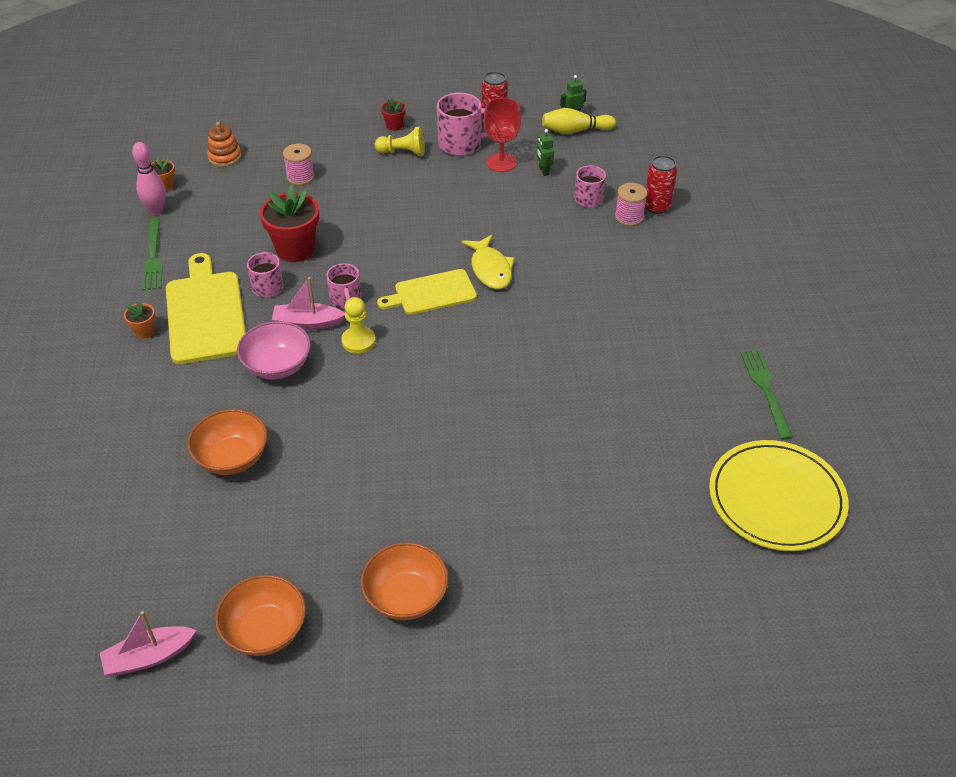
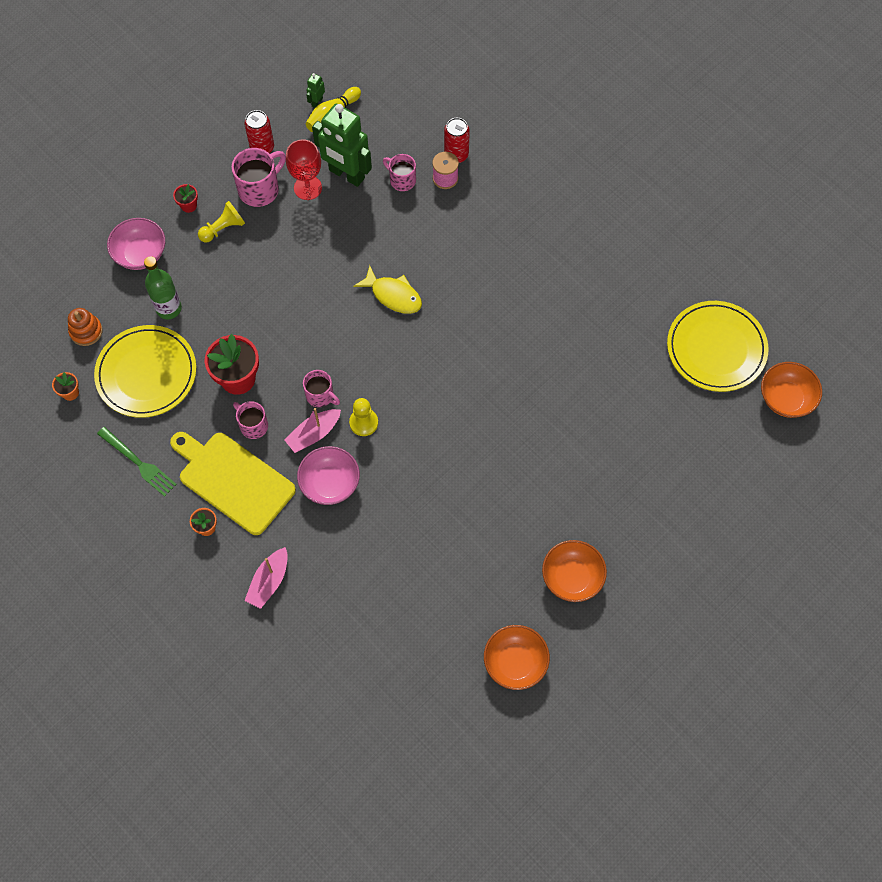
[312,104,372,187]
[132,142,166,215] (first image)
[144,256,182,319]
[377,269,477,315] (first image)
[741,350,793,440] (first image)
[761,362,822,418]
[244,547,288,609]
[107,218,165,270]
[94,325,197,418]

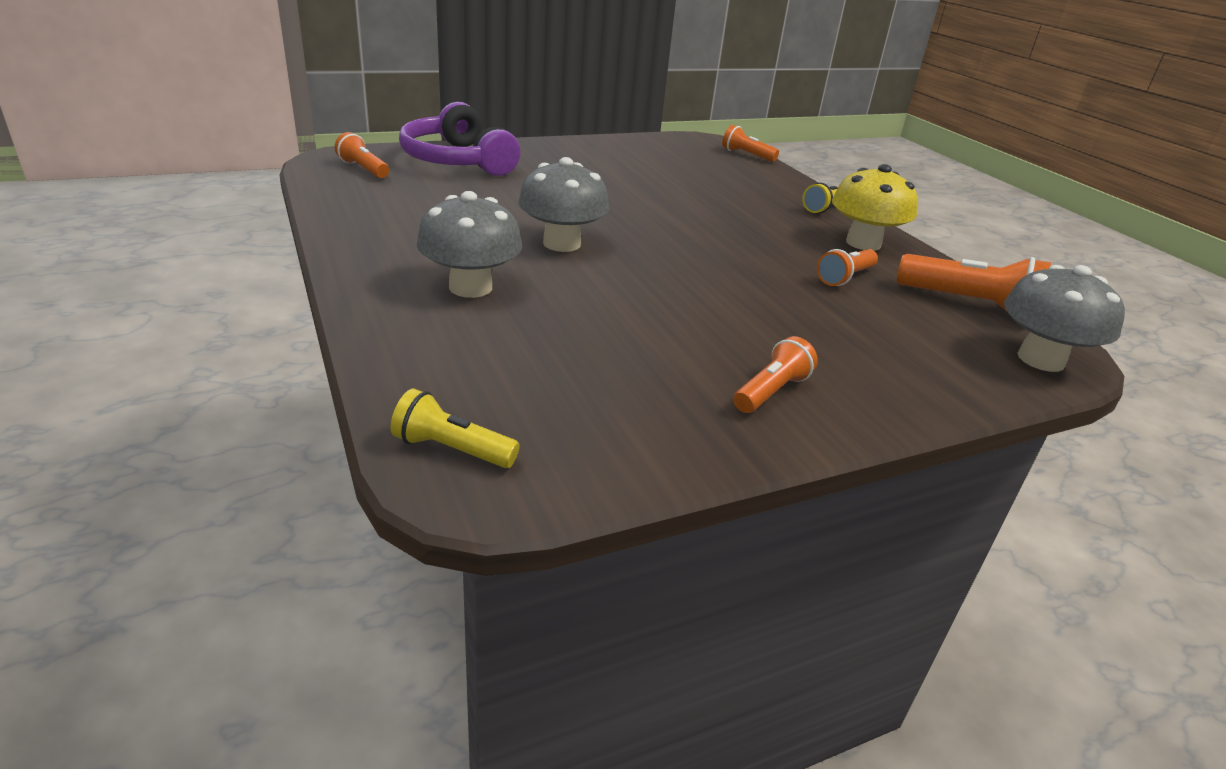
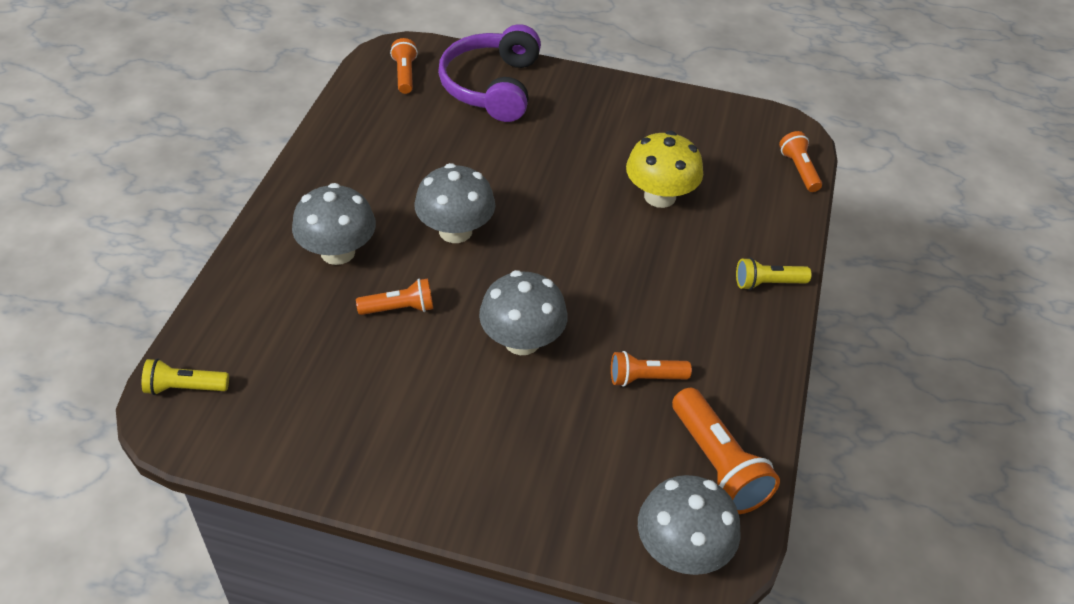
[626,131,703,208]
[356,278,433,315]
[142,358,229,395]
[479,270,568,355]

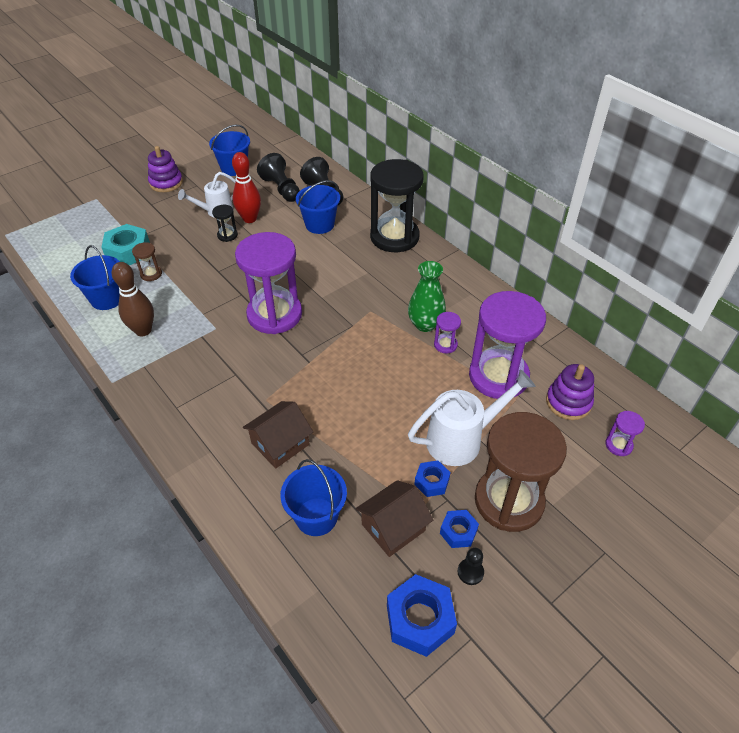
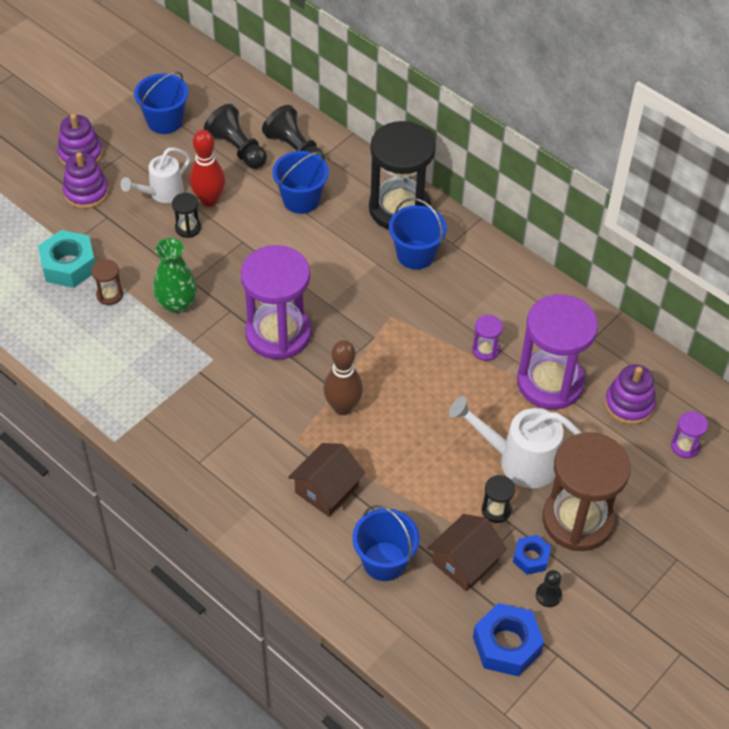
[389,198,447,270]
[153,238,197,313]
[323,340,363,415]
[449,396,581,488]
[482,475,515,523]
[62,152,109,209]

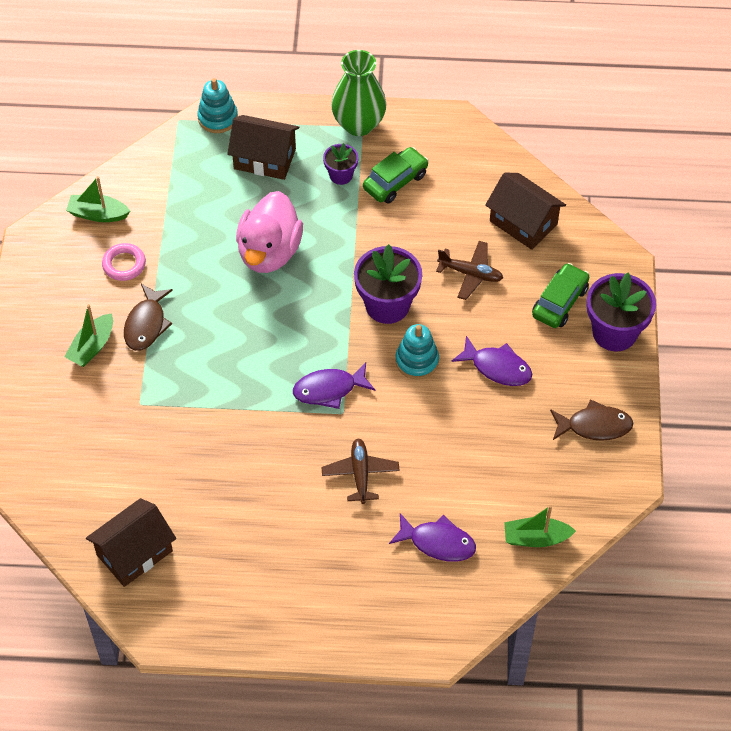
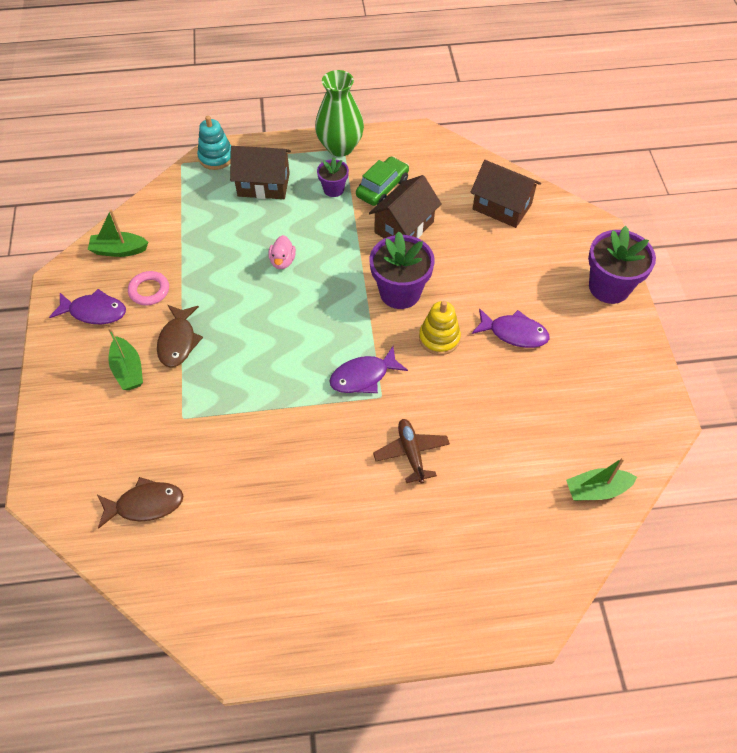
[268,235,296,269]
[436,241,503,300] (first image)
[532,263,589,328] (first image)
[108,327,143,390]
[419,301,461,355]
[97,477,183,529]
[369,175,442,238]
[49,289,126,324]

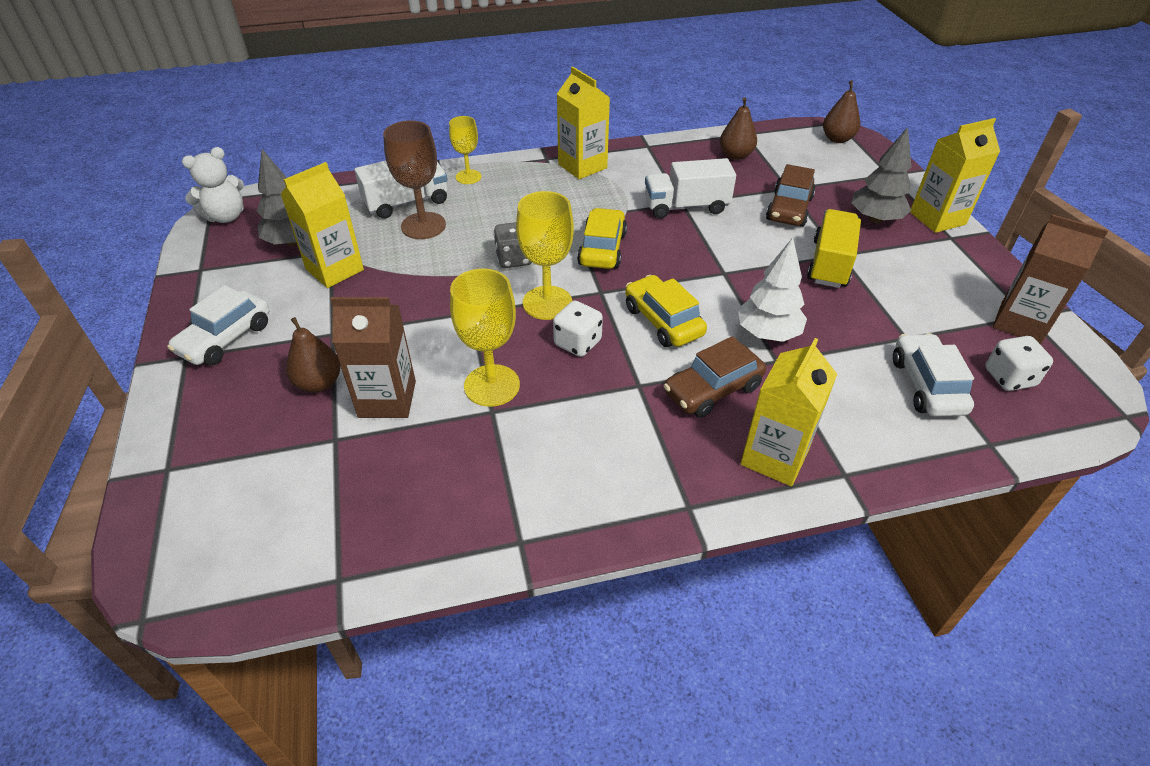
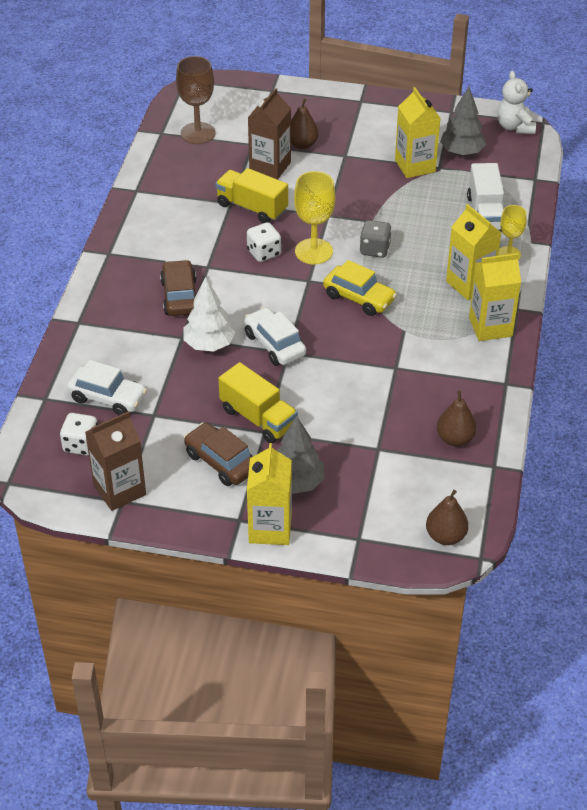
[176,56,215,144]
[645,158,736,219] (first image)
[184,422,253,486]
[215,168,288,223]
[625,275,707,347] (first image)
[244,307,306,366]
[446,204,501,300]

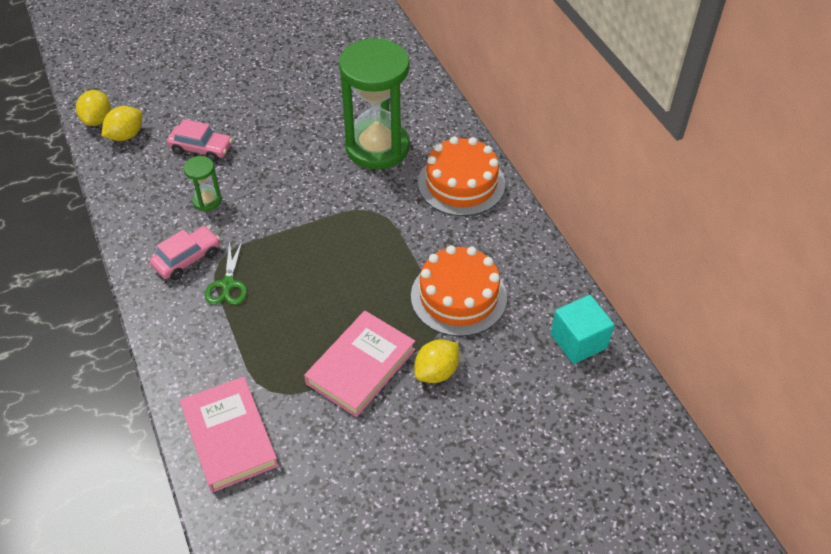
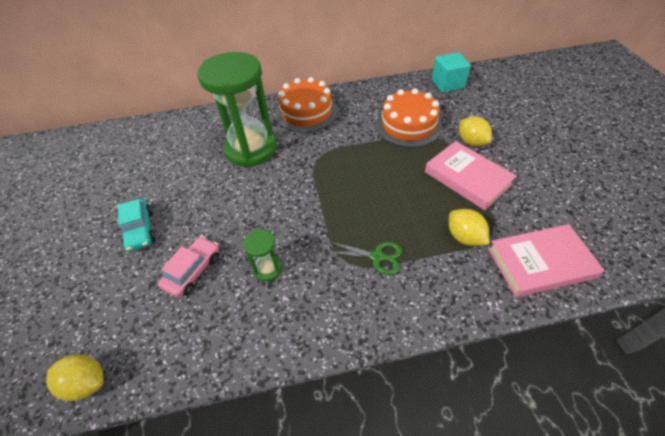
[449,209,489,246]
[150,226,220,280] (first image)
[118,199,156,252]

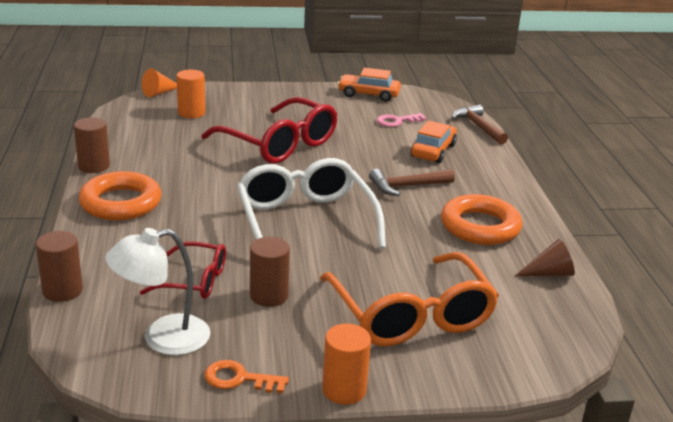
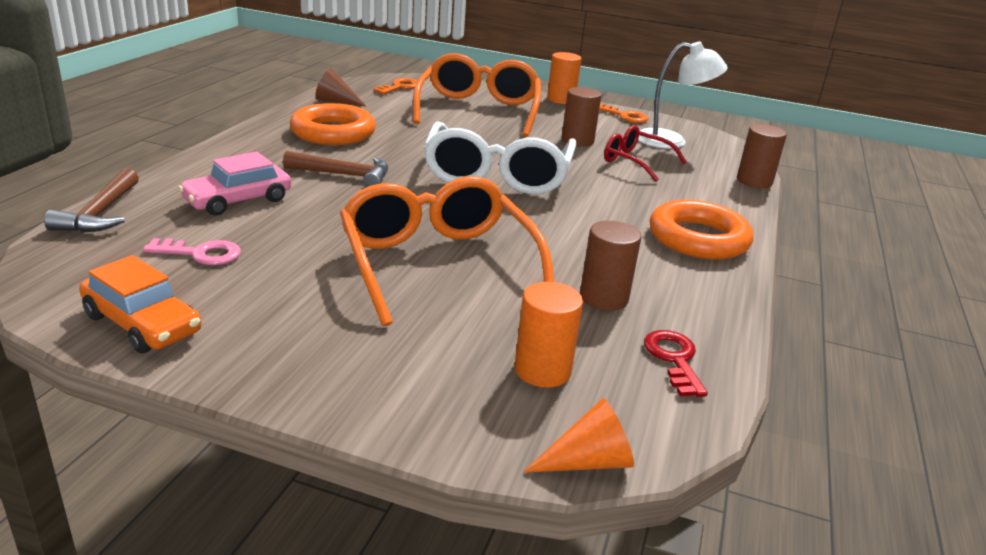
[340,176,554,326]
[580,221,641,311]
[178,152,291,216]
[373,78,417,94]
[644,330,708,397]

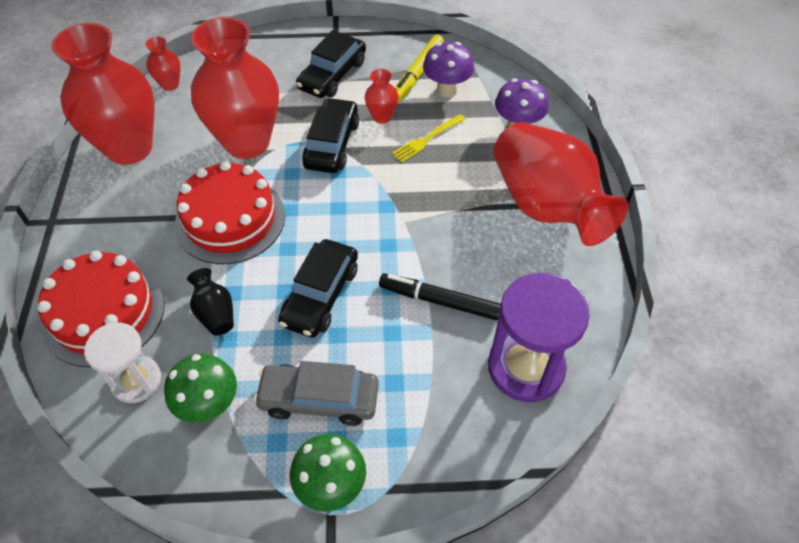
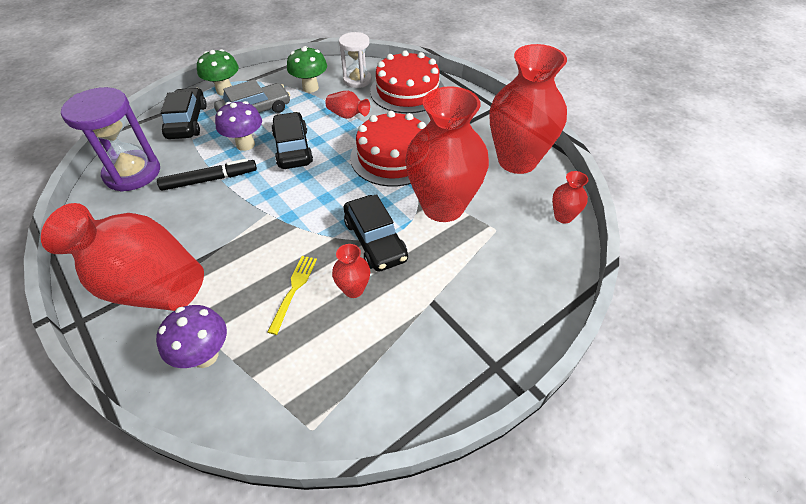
[161,88,207,139]
[395,35,444,102] (first image)
[215,101,262,151]
[325,91,370,119]

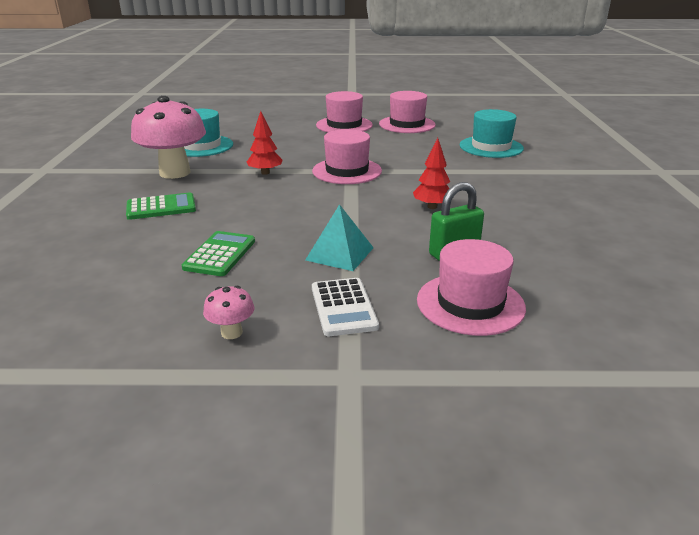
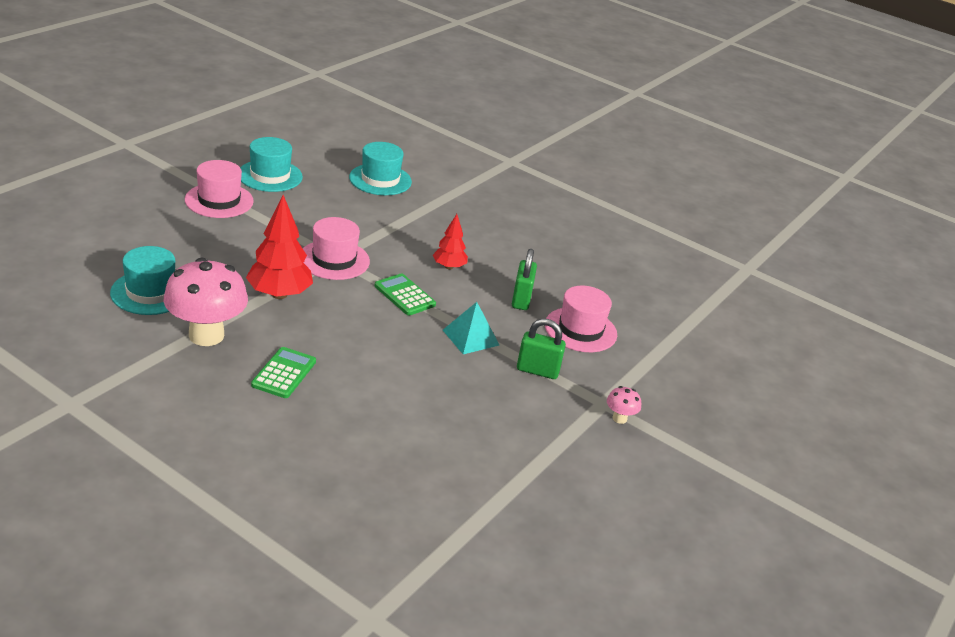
[240,137,303,192]
[246,195,313,299]
[375,273,436,316]
[517,318,566,379]
[607,386,641,424]

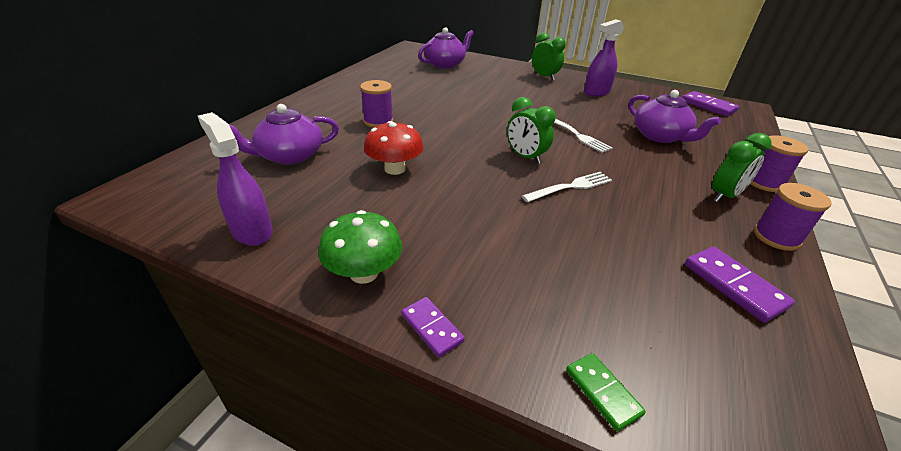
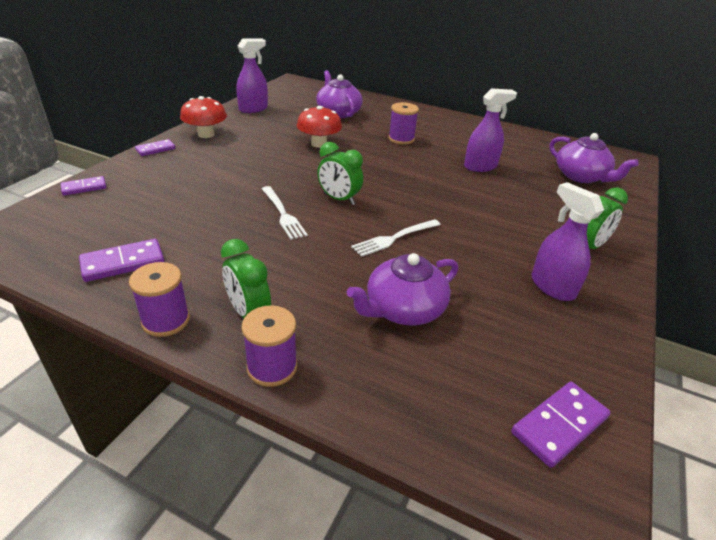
[317,142,363,205]
[180,96,227,138]
[61,176,106,195]
[464,88,517,172]

